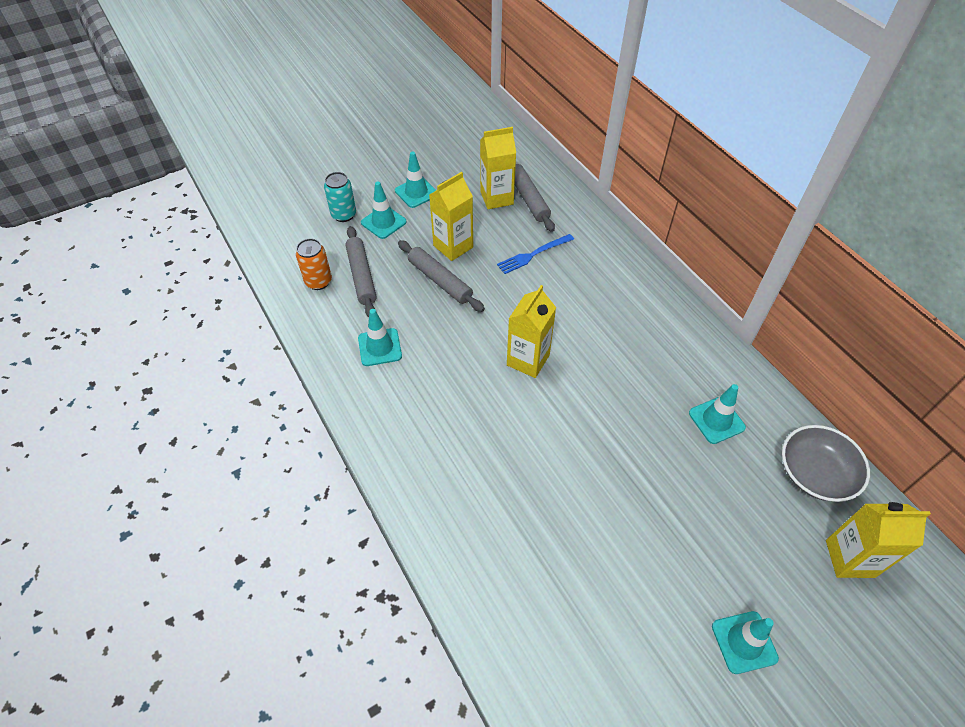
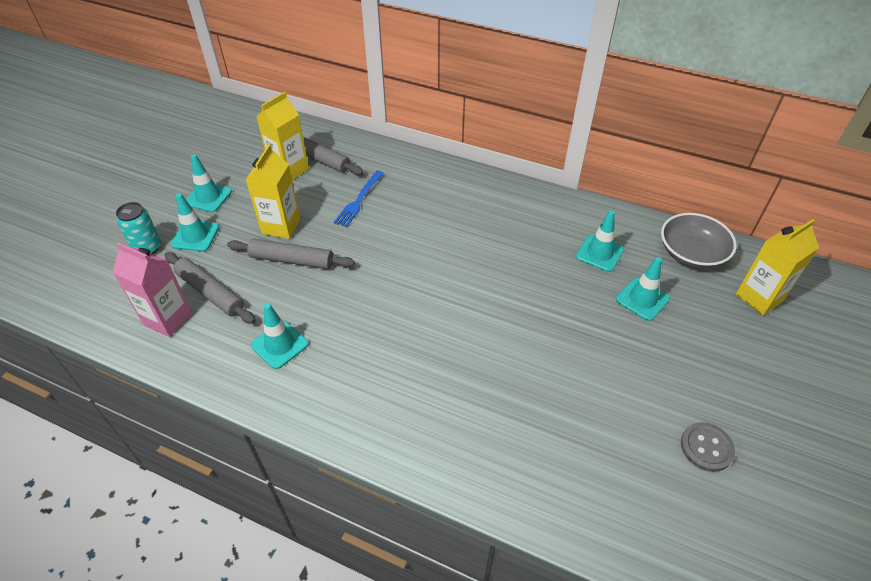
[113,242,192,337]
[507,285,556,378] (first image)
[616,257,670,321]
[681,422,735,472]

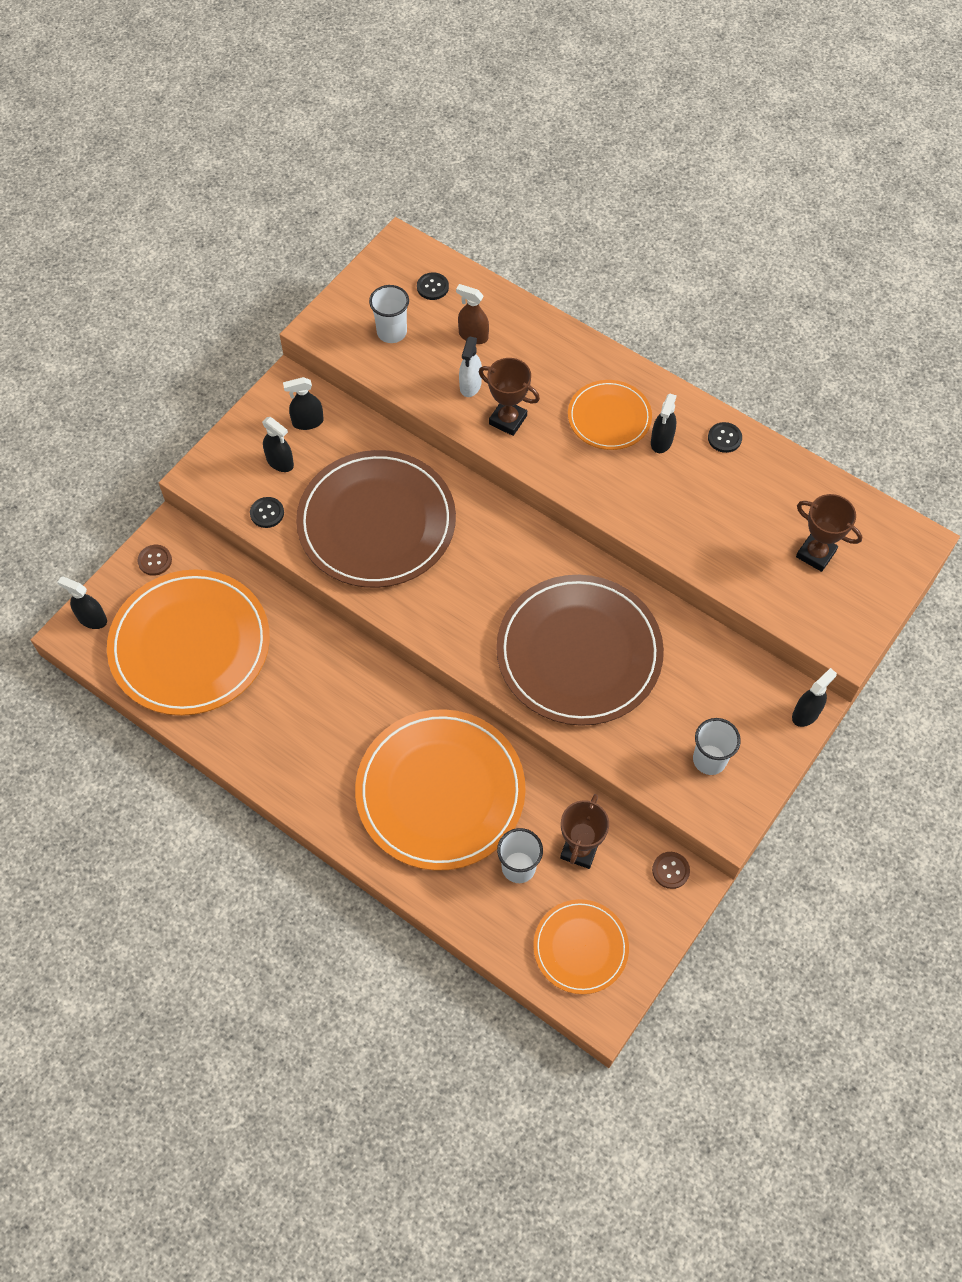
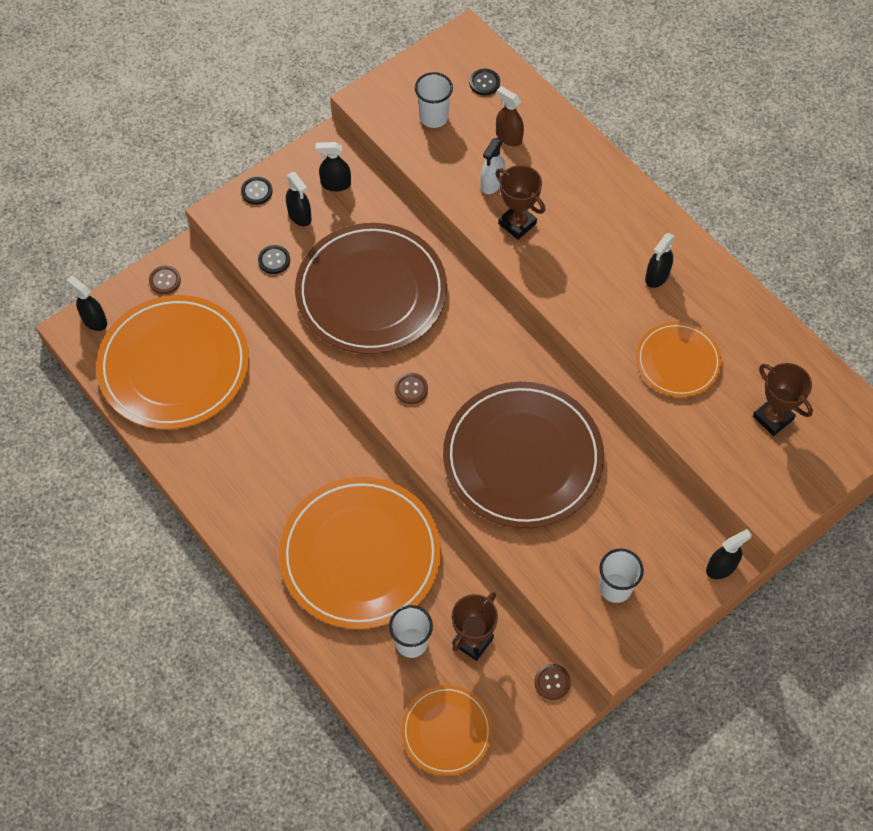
[636,322,722,397]
[241,177,273,205]
[395,373,428,404]

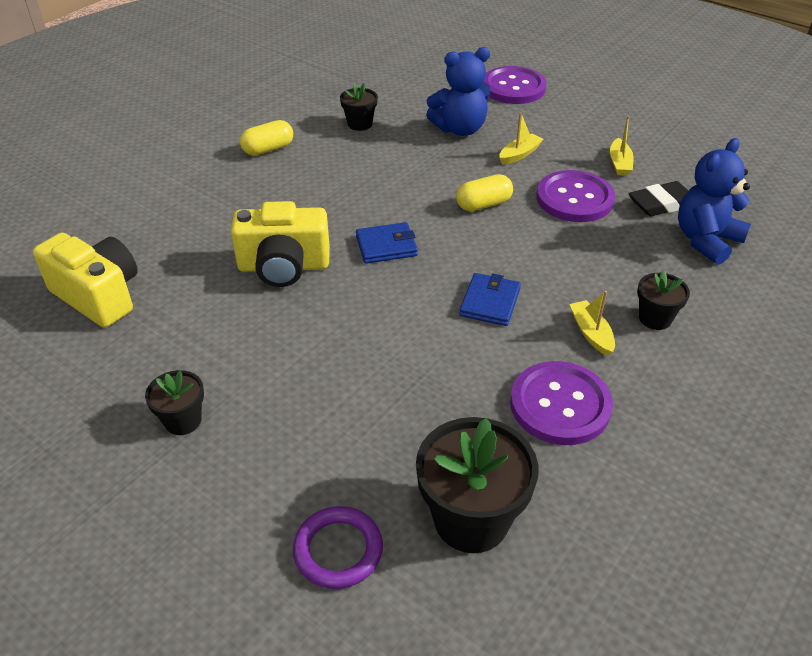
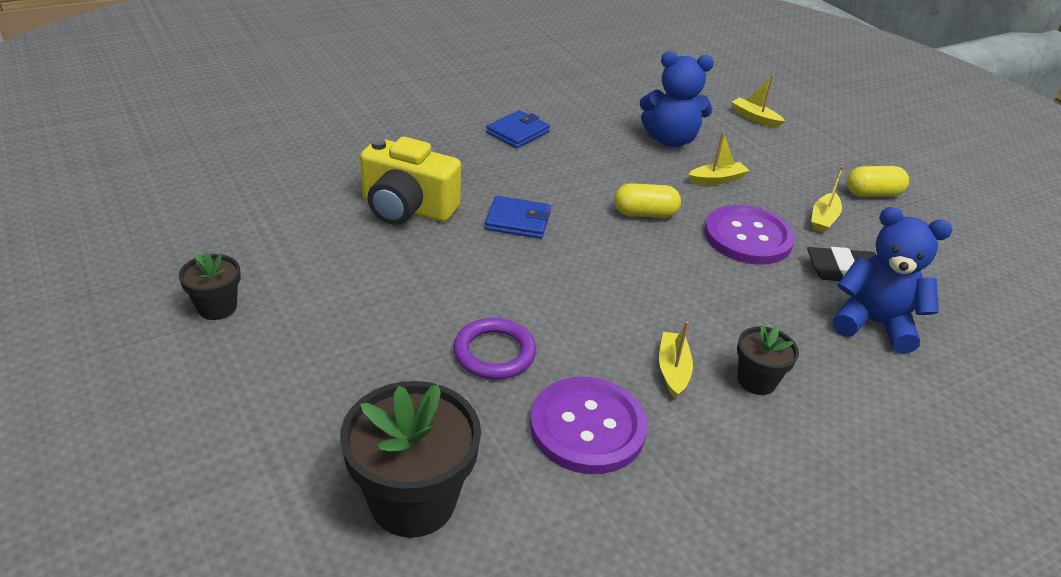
[731,75,785,128]
[340,83,378,131] (first image)
[847,166,909,197]
[833,207,952,354]
[33,233,138,328] (first image)
[486,110,550,148]
[453,318,536,380]

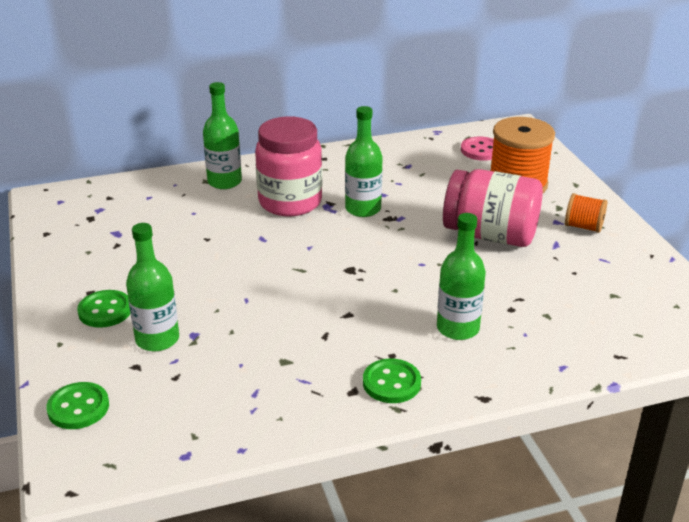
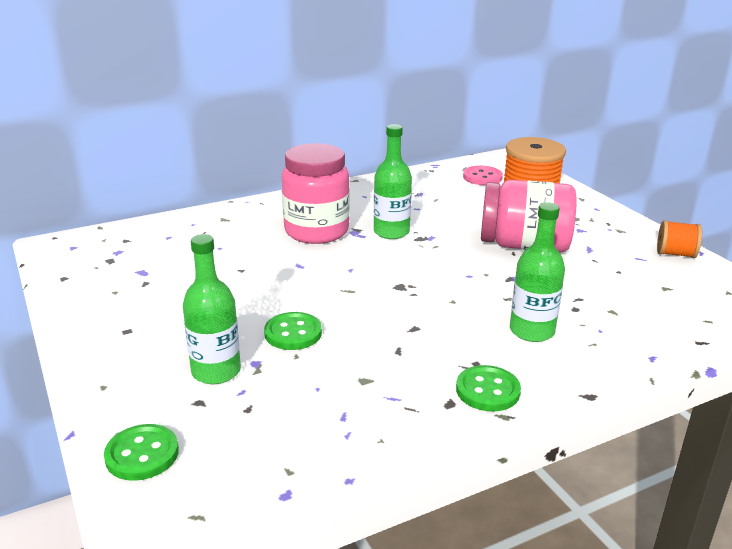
[203,82,242,189] (first image)
[657,220,702,258]
[264,312,322,350]

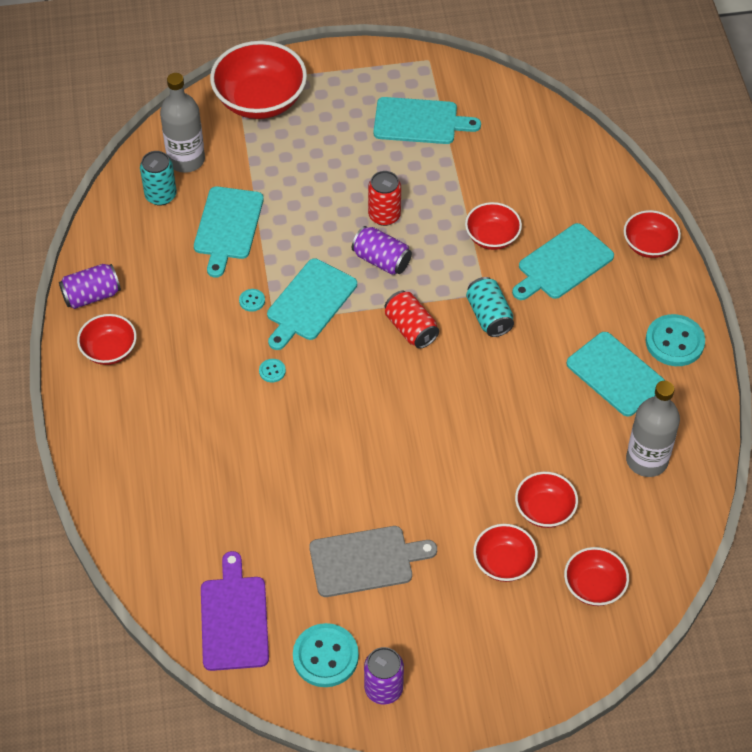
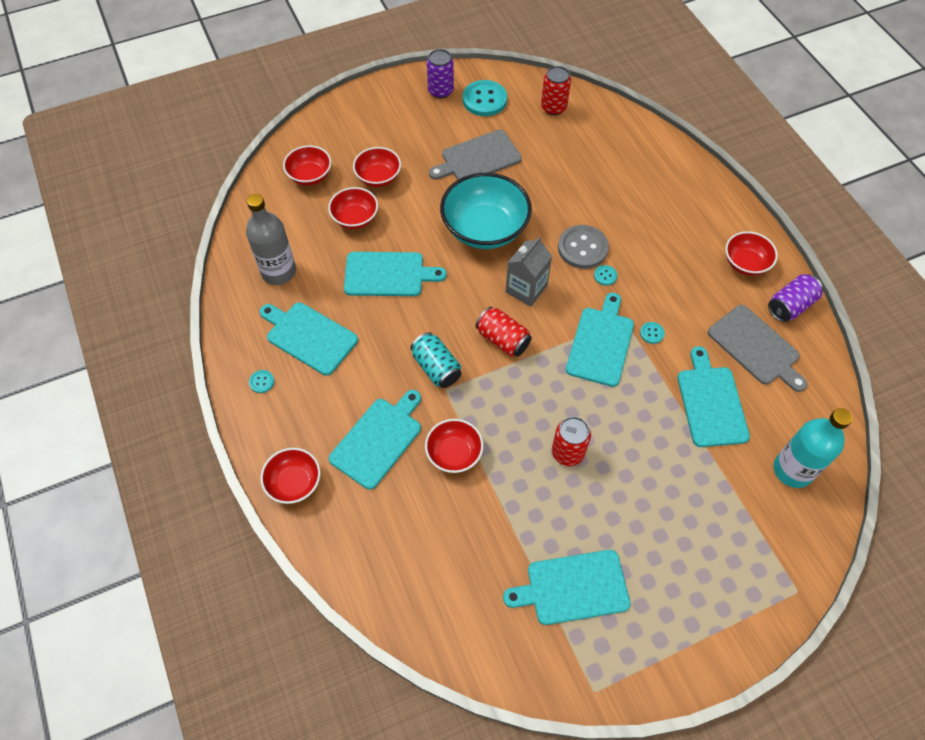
[210,41,307,119] (first image)
[774,408,852,488]
[140,151,177,206] (first image)
[352,226,412,275] (first image)
[249,370,274,393]
[541,66,571,115]
[440,173,532,249]
[558,225,609,269]
[506,236,552,307]
[344,252,447,296]
[708,305,807,392]

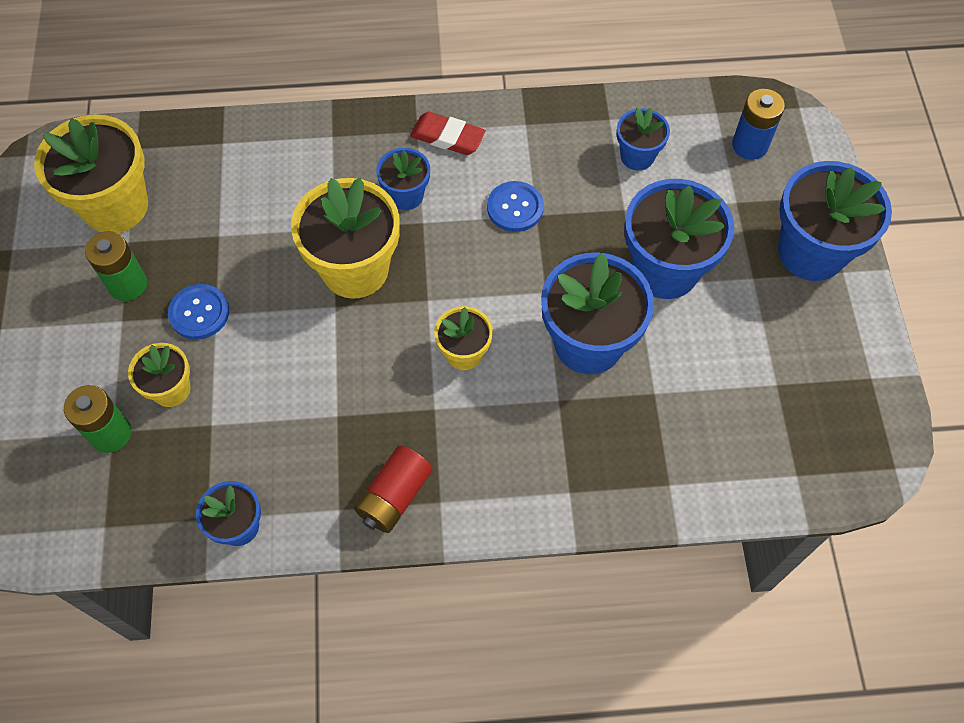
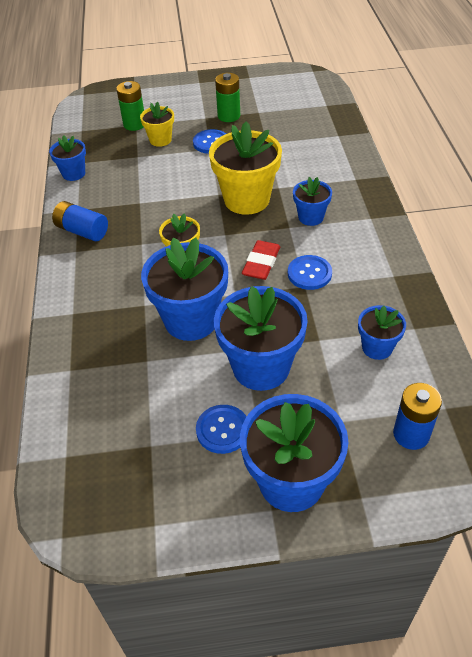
[242,240,280,280]
[34,114,148,233] (first image)
[52,201,108,241]
[196,405,246,454]

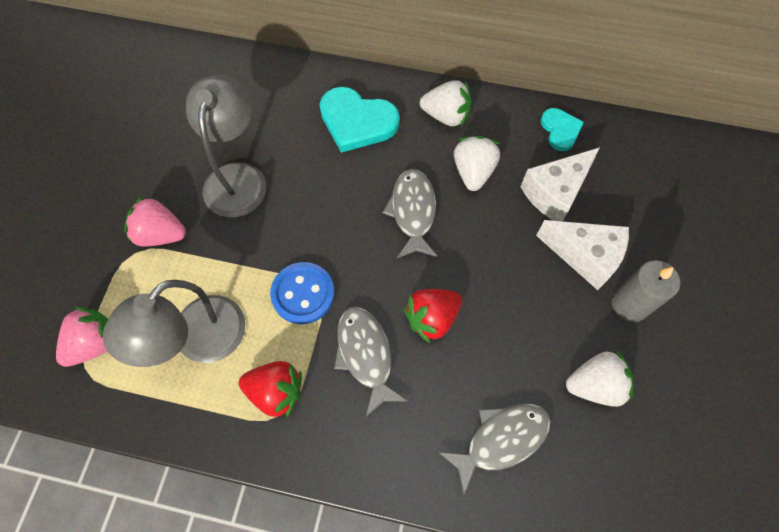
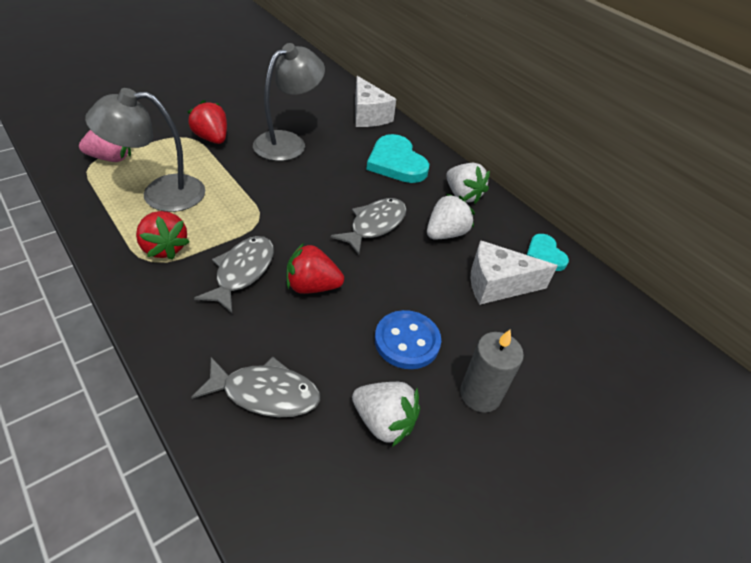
[527,234,569,271]
[187,100,227,144]
[355,76,396,127]
[375,310,441,369]

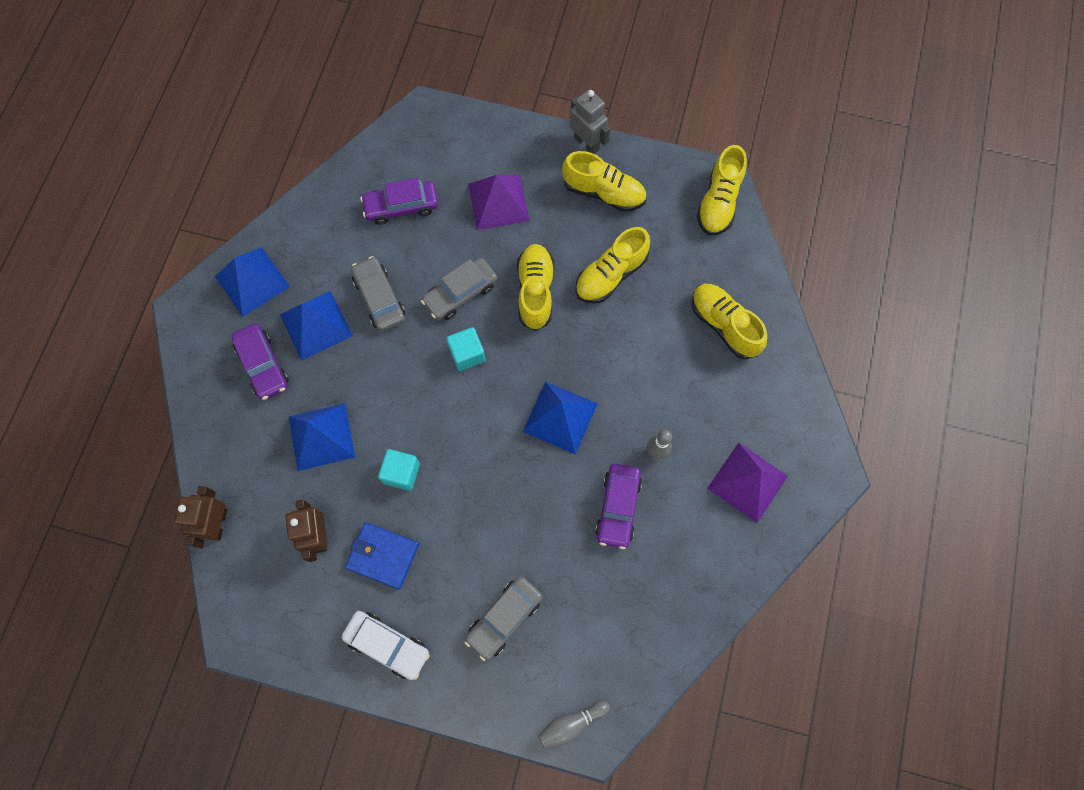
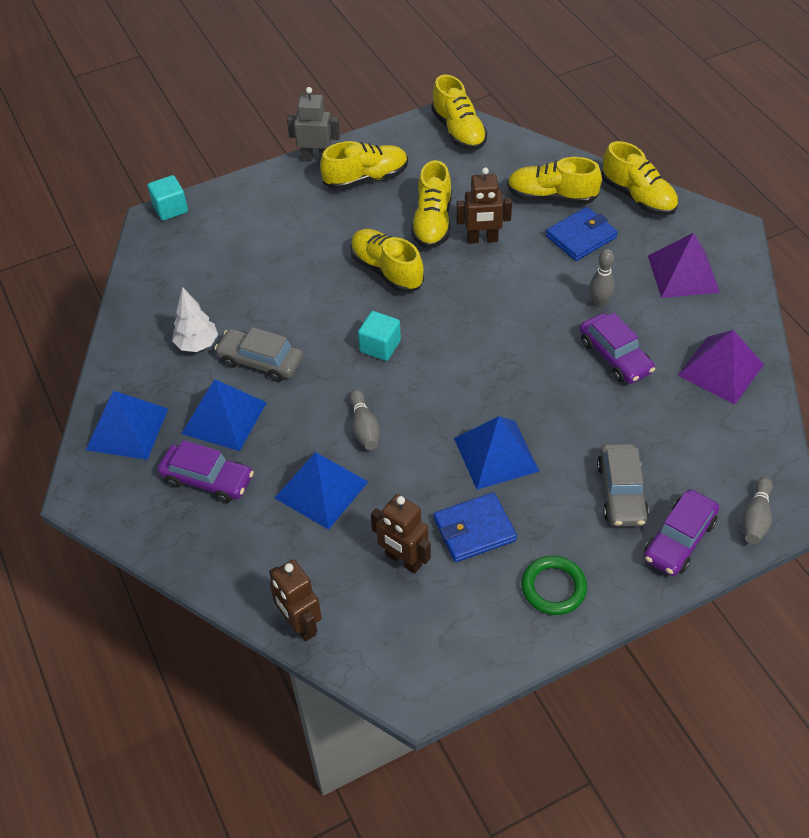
[677,330,764,405]
[644,489,719,576]
[421,258,497,320] (first image)
[454,416,539,490]
[147,175,188,221]
[521,556,587,615]
[602,141,678,215]
[456,167,512,244]
[546,207,618,261]
[172,287,218,352]
[349,389,380,450]

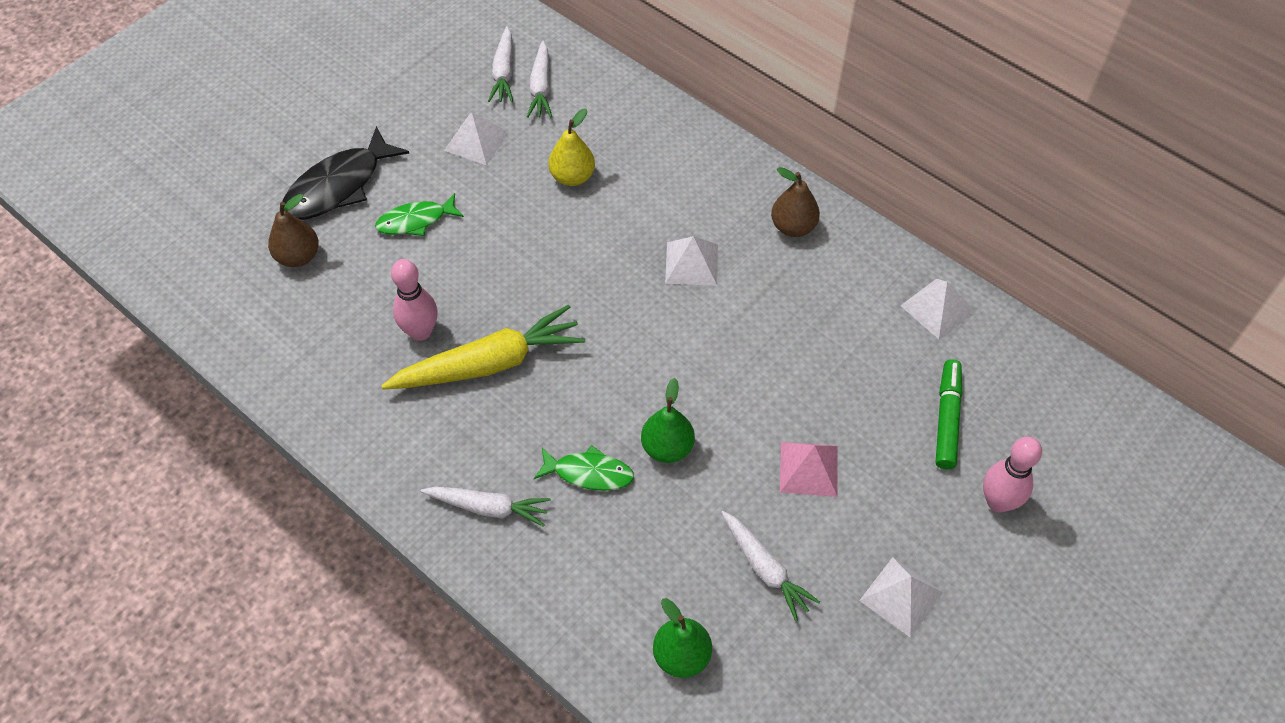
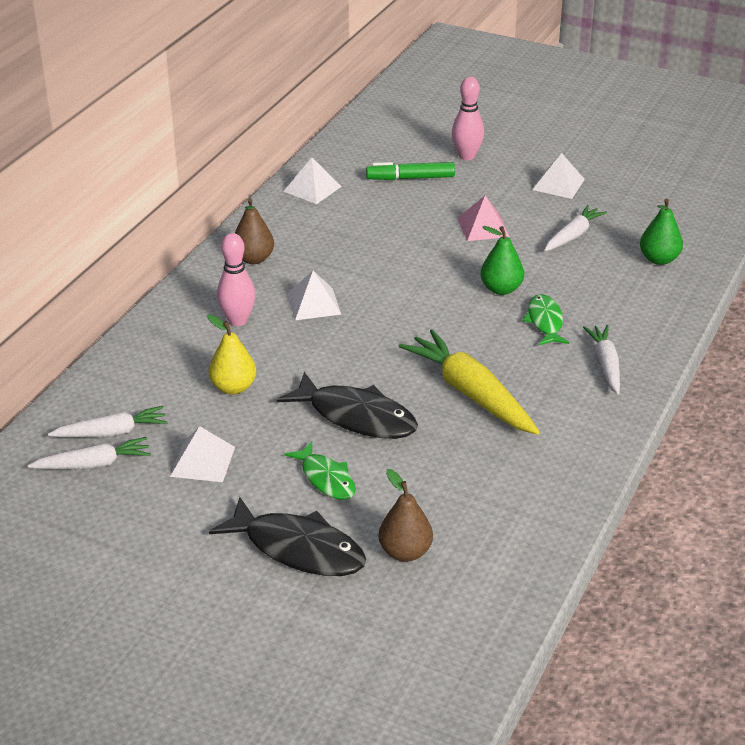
[217,233,256,326]
[276,372,418,439]

